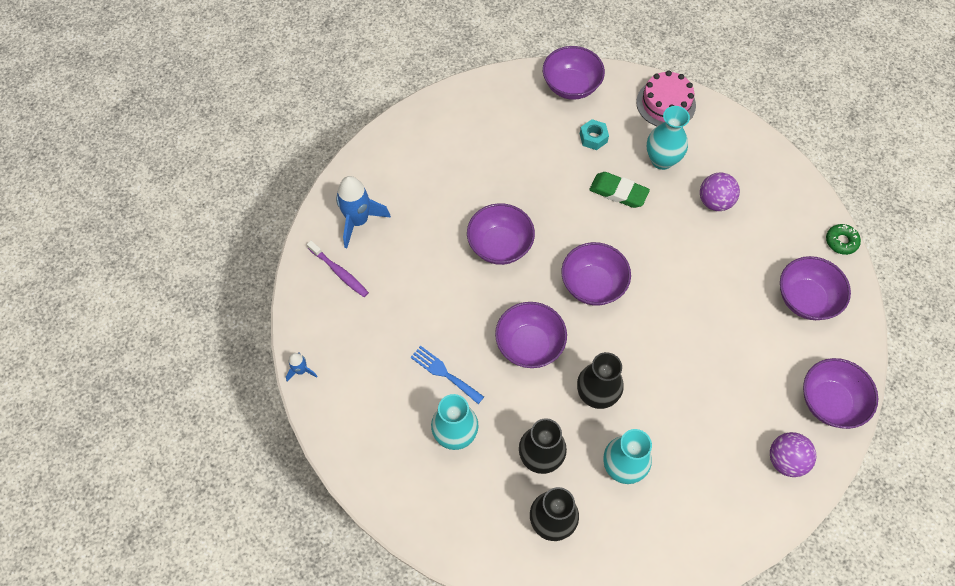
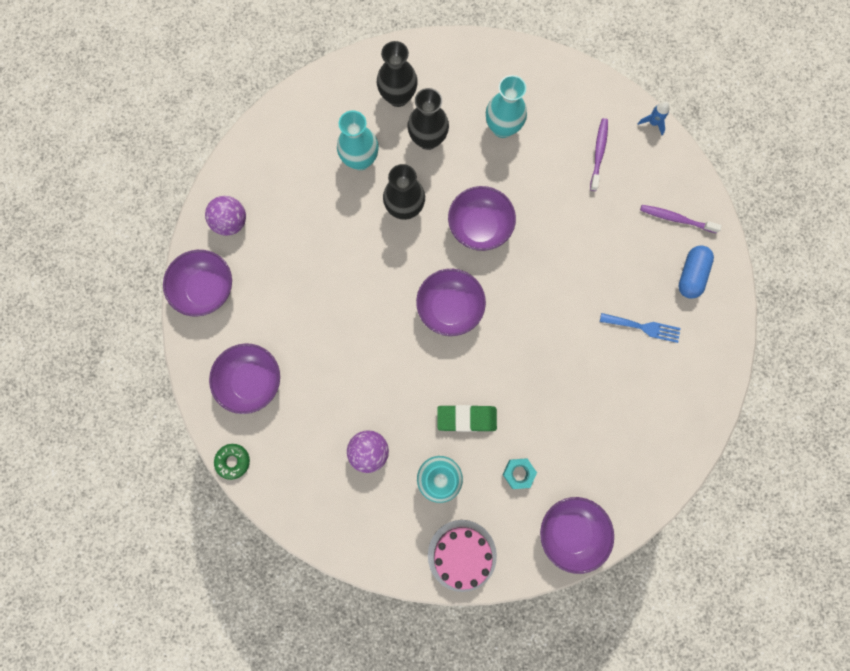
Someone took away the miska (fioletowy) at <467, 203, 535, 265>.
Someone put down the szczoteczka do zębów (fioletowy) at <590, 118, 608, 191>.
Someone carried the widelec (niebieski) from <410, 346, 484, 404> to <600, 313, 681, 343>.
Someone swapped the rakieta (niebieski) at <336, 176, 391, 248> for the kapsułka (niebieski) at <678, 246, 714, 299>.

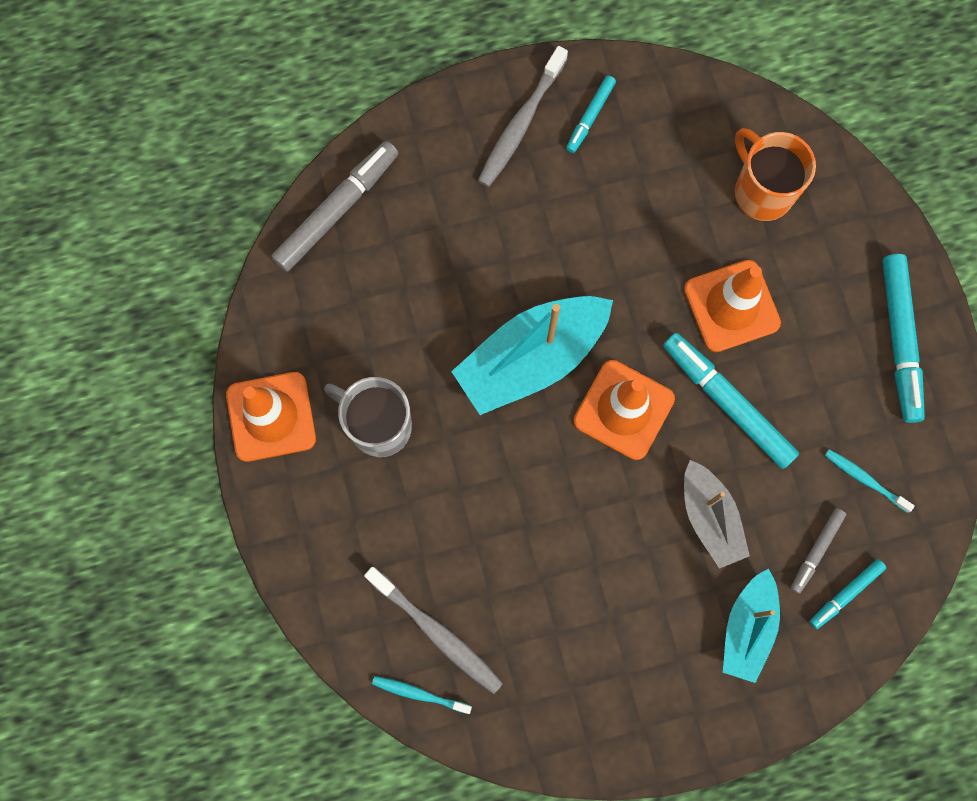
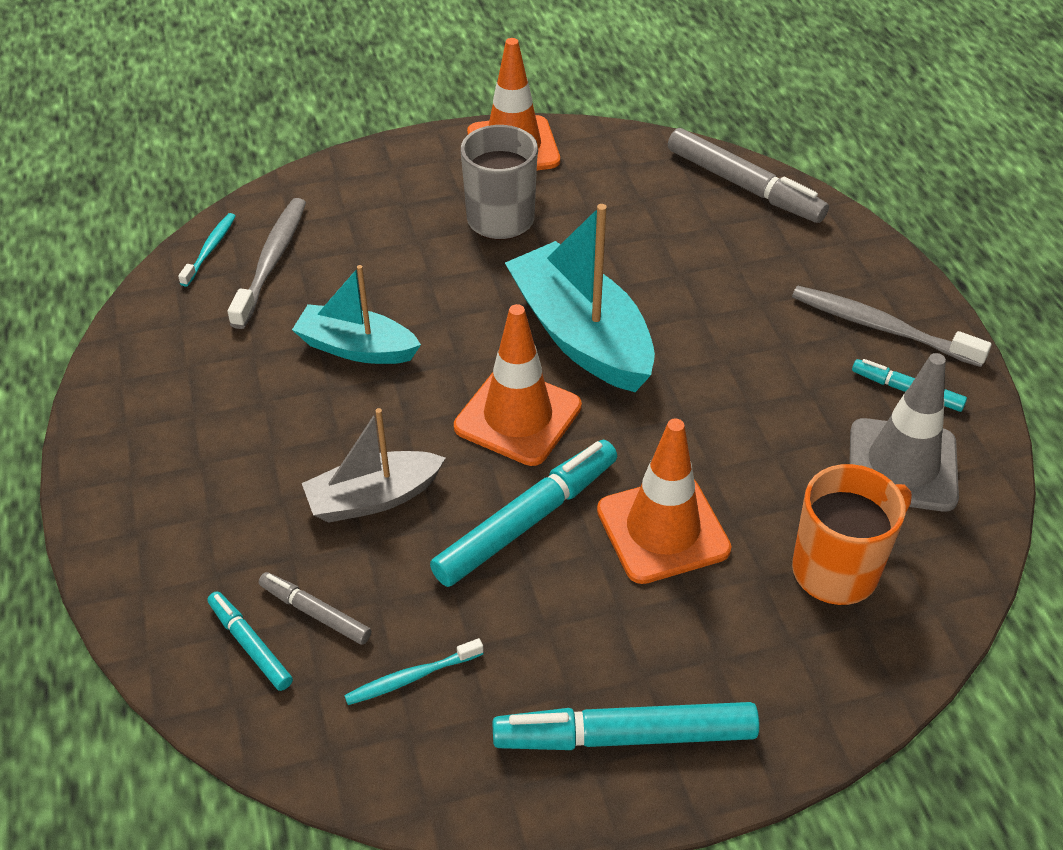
Someone put down the pachołek (szary) at <849, 353, 959, 512>.
Someone carried the łódka (turkusowy) from <723, 569, 780, 683> to <292, 265, 421, 364>.
Someone rotated the szczoteczka do zębów (szary) at <364, 567, 503, 694> by 150 degrees clockwise.
Someone rotated the szczoteczka do zębów (turkusowy) at <825, 449, 915, 513> by 150 degrees counterclockwise.

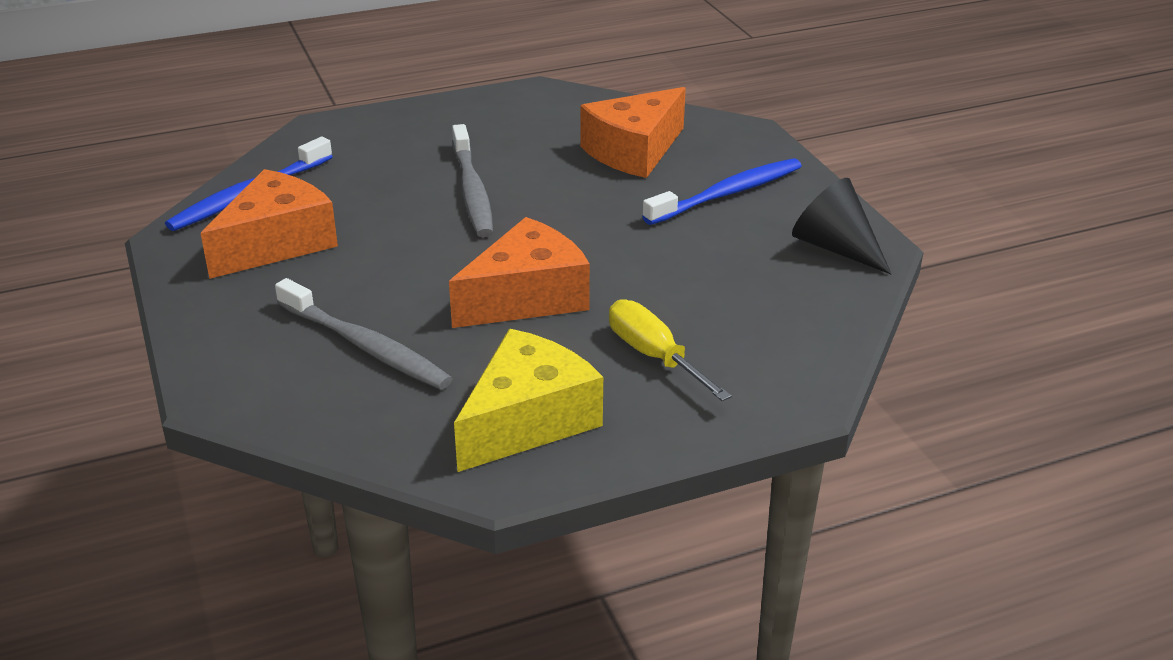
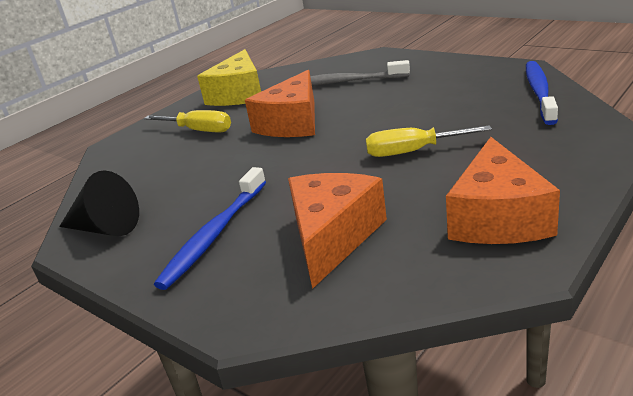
Someone carried the ser (pomarańczowy) from <200, 169, 338, 279> to <446, 137, 560, 244>.
Someone swapped the szczoteczka do zębów (szary) at <452, 124, 493, 237> for the śrubokręt (żółty) at <366, 125, 492, 157>.

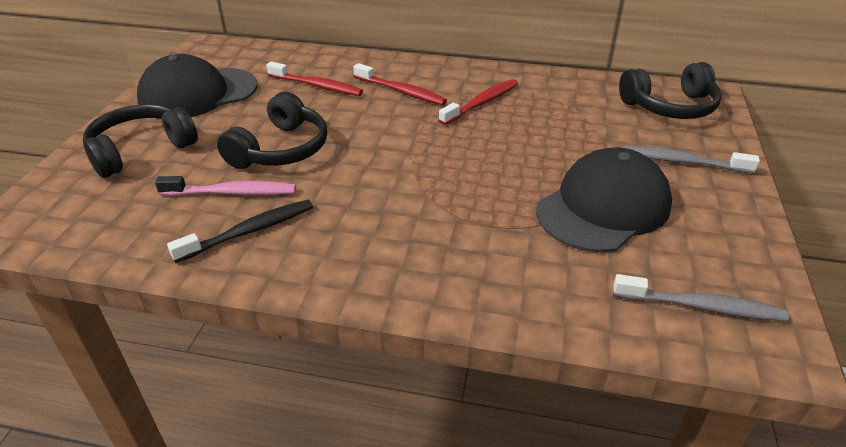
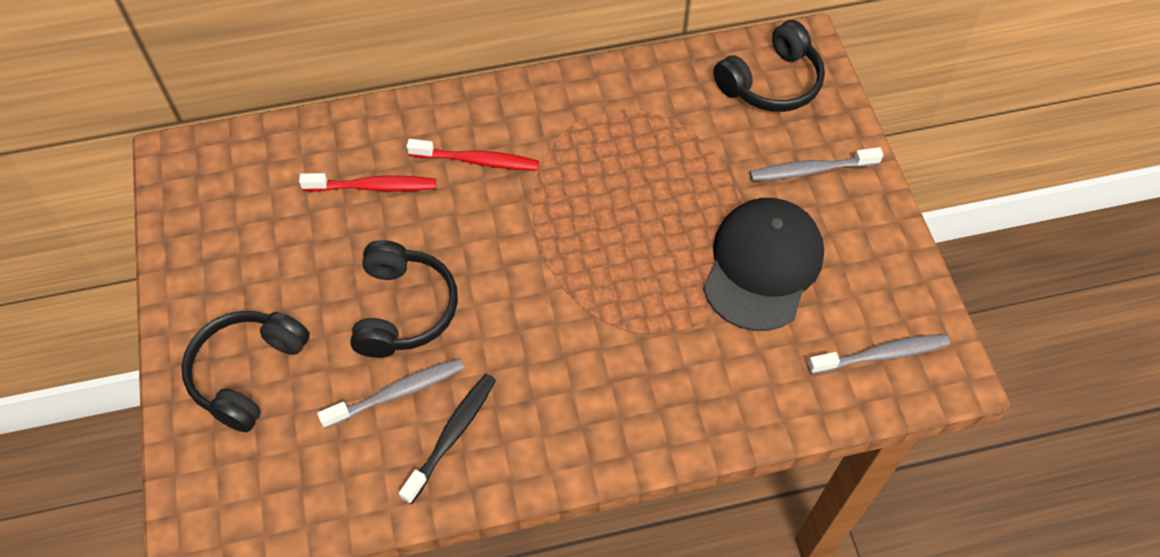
Someone took away the czapka (czarny) at <137, 54, 258, 117>.
Someone took away the szczoteczka do zębów (czerwony) at <439, 79, 518, 125>.
Someone repainted the szczoteczka do zębów (różowy) at <155, 176, 296, 196>, which became the szczoteczka do zębów (szary) at <317, 358, 464, 429>.

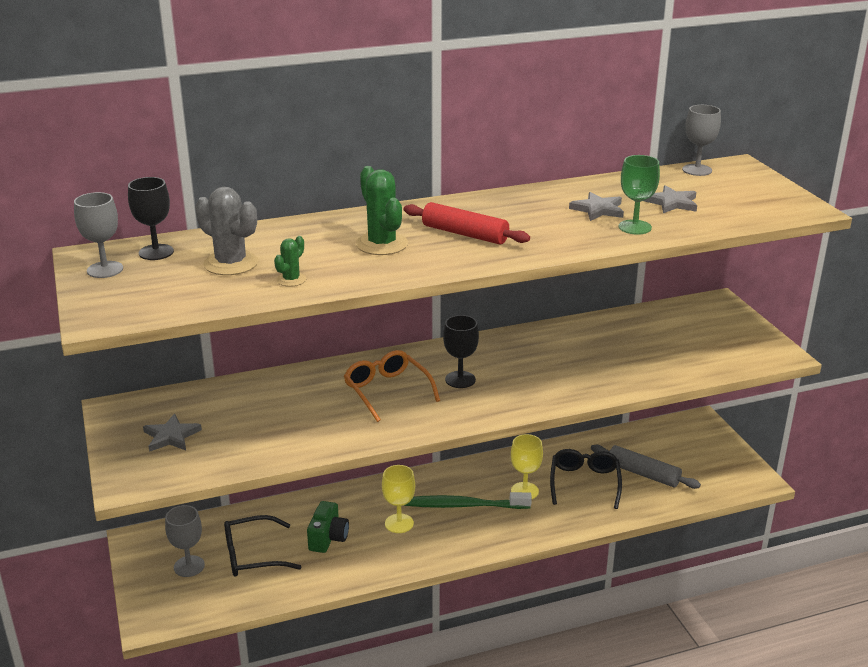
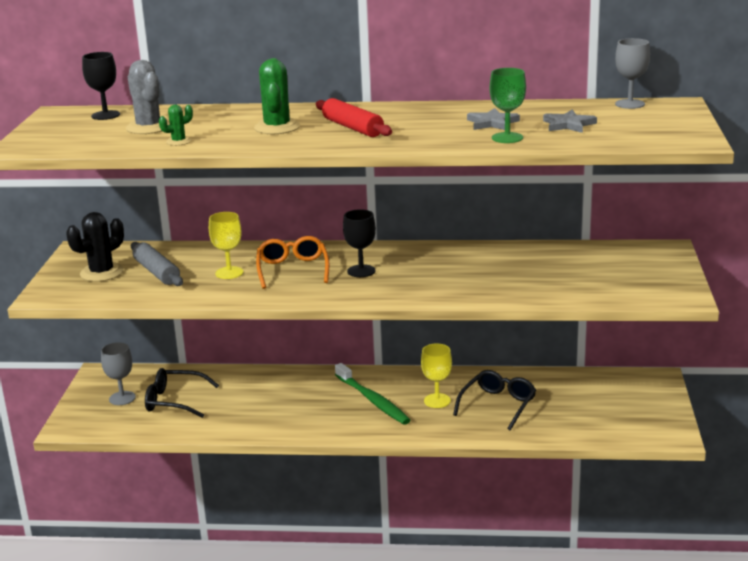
Someone took away the kielich (szary) at <74, 192, 123, 278>.
Someone took away the aparat fotograficzny (zielony) at <307, 501, 349, 553>.
Someone carried the kielich (żółty) from <382, 465, 415, 533> to <209, 212, 243, 279>.
Someone carried the wałek do ciasta (szary) from <591, 445, 701, 489> to <131, 242, 183, 286>.
Someone swapped the gwiazda (szary) at <143, 414, 202, 452> for the kaktus (czarny) at <66, 212, 124, 282>.
Someone rotated the szczoteczka do zębów (zielony) at <404, 492, 532, 509> by 150 degrees counterclockwise.

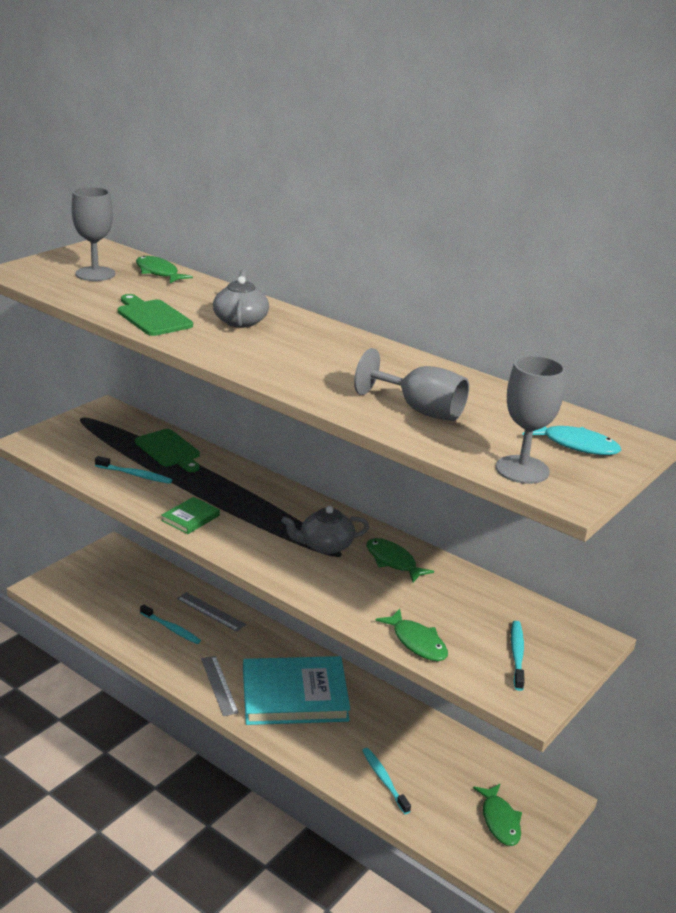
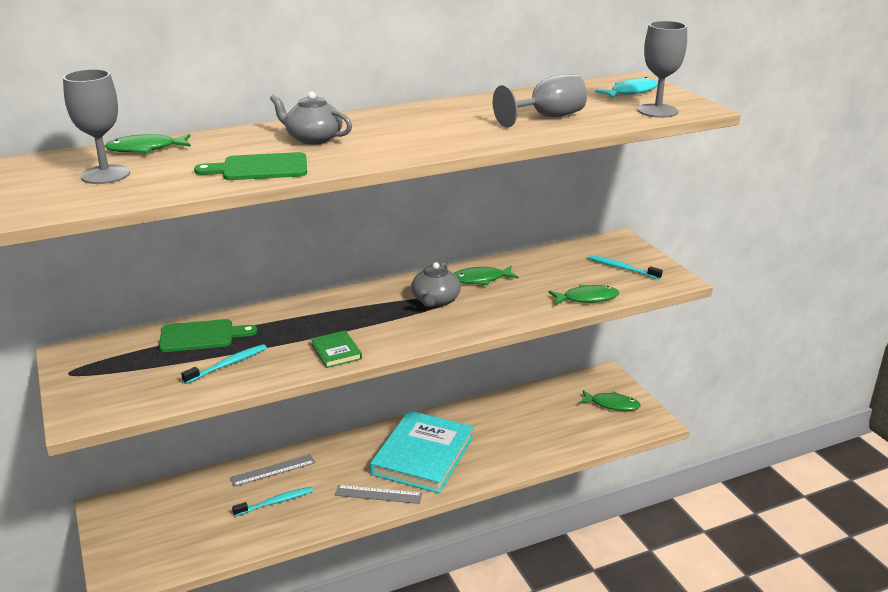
Someone took away the szczoteczka do zębów (turkusowy) at <362, 748, 411, 814>.

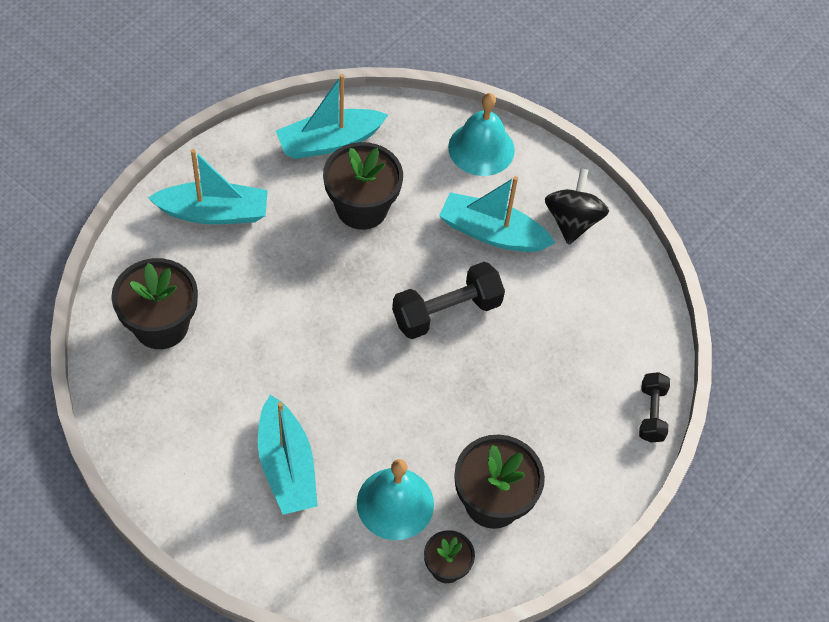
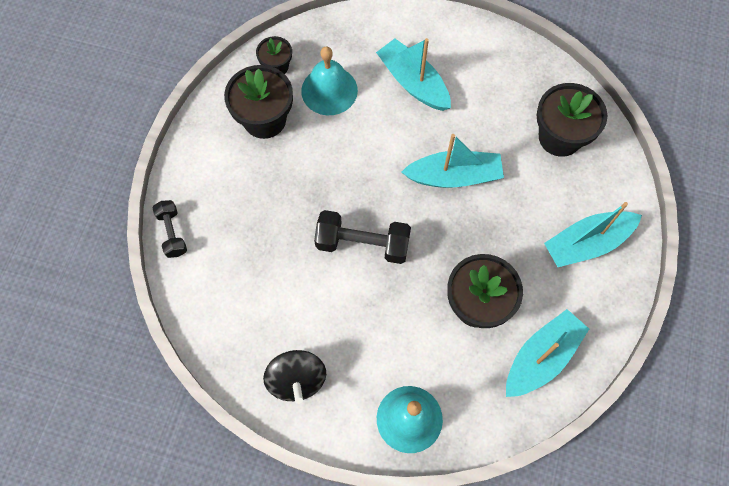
Someone carried the łódka (turkusowy) from <439, 176, 555, 252> to <401, 134, 504, 188>.
Someone rotated the hantel (czarny) at <392, 262, 505, 339> by 60 degrees clockwise.

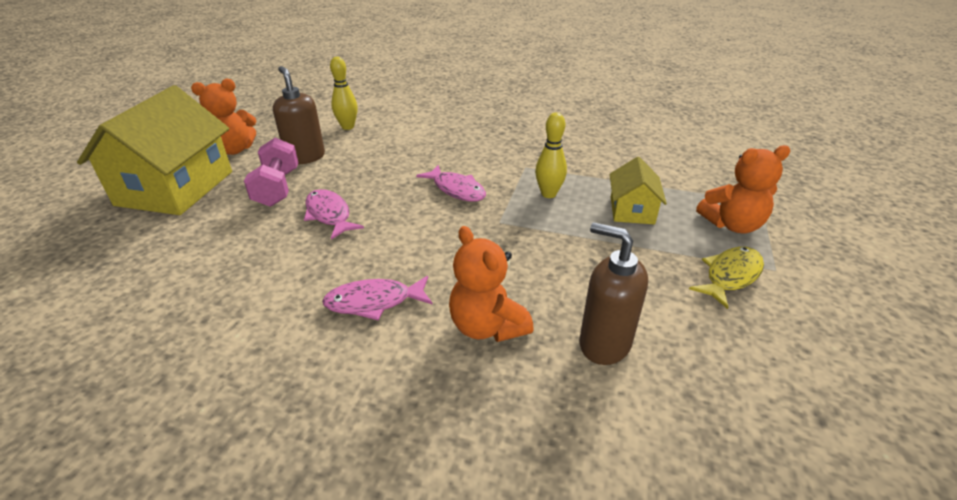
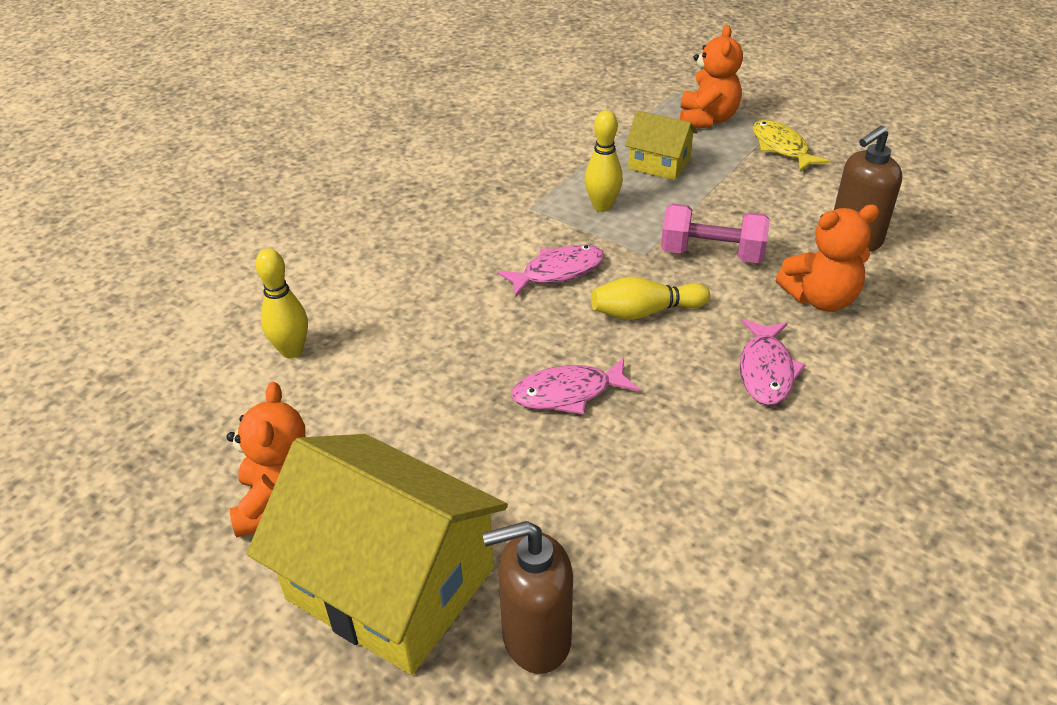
Someone put down the kręgiel (żółty) at <591, 277, 710, 320>.
Someone carried the hantel (różowy) from <244, 138, 299, 207> to <661, 204, 770, 263>.
Someone carried the dozownik mydła (brązowy) from <273, 66, 325, 164> to <482, 521, 573, 674>.

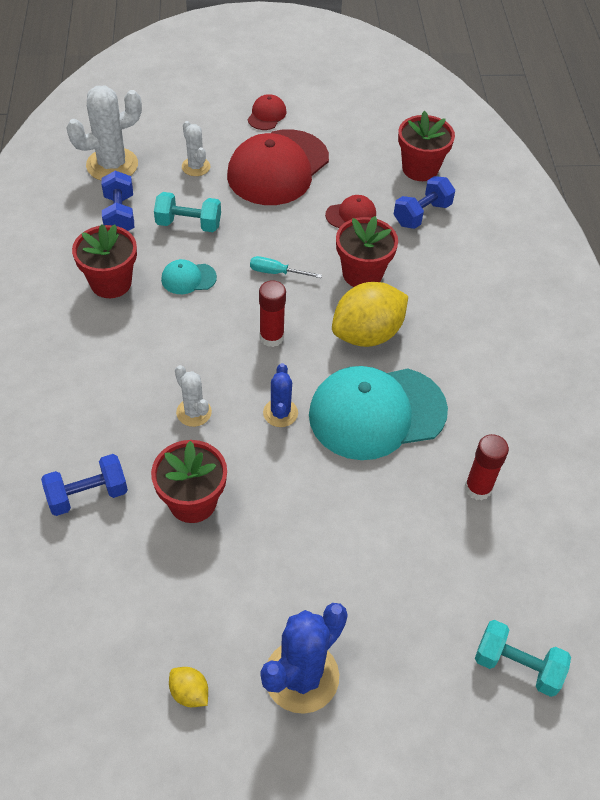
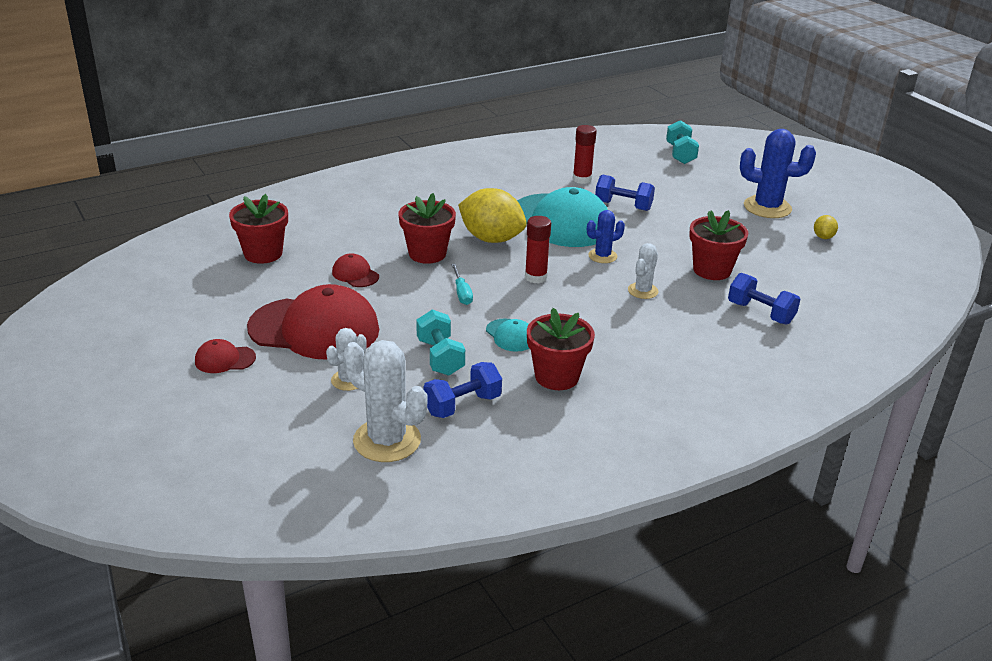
Someone carried the hantel (niebieski) from <394, 176, 455, 229> to <595, 174, 655, 211>.

